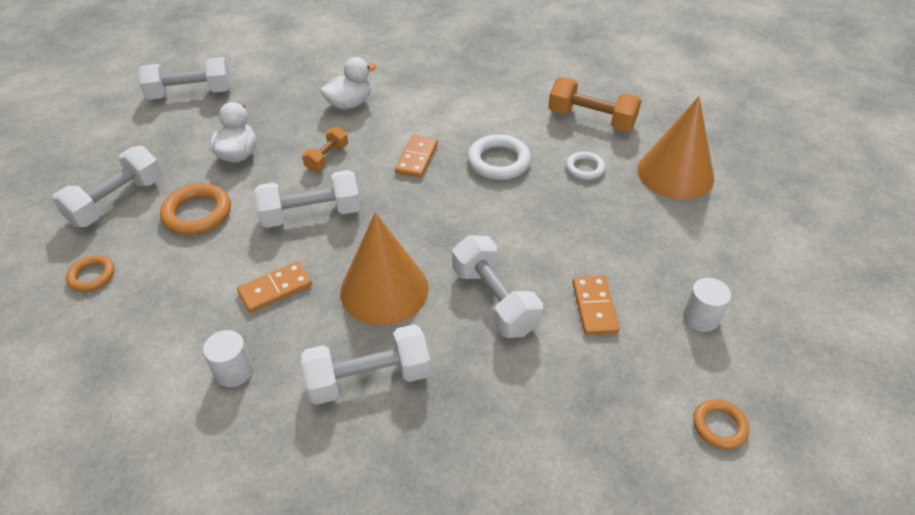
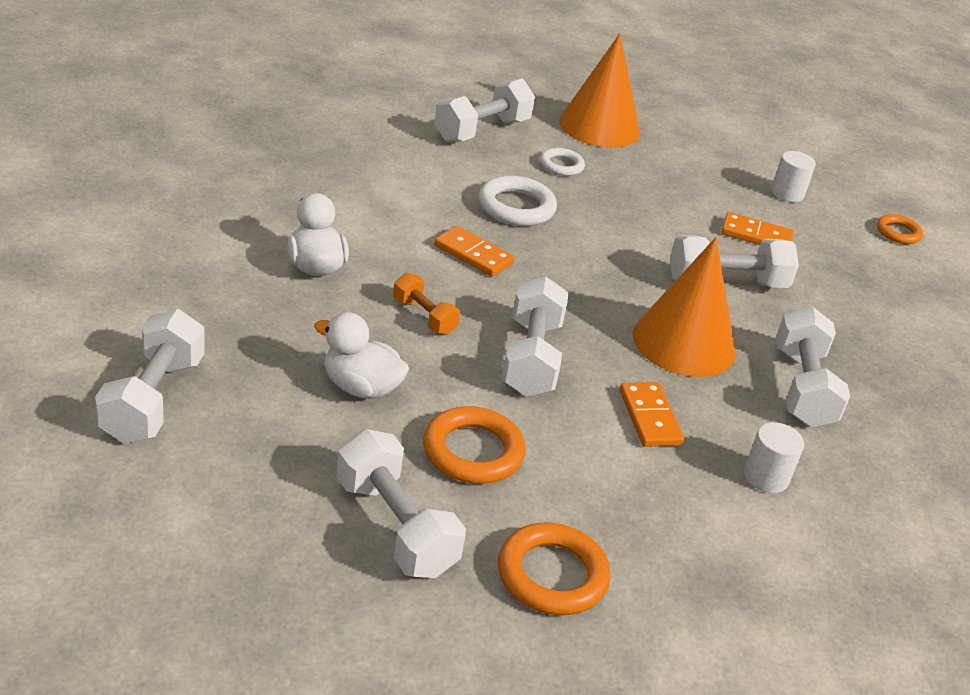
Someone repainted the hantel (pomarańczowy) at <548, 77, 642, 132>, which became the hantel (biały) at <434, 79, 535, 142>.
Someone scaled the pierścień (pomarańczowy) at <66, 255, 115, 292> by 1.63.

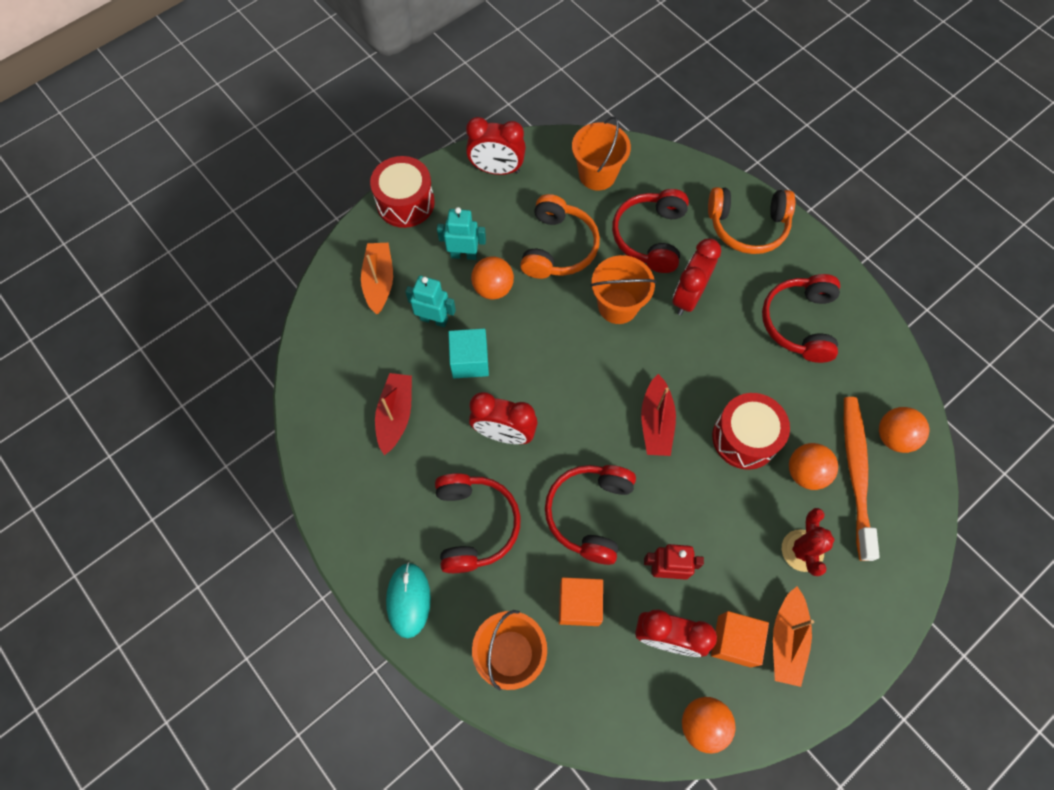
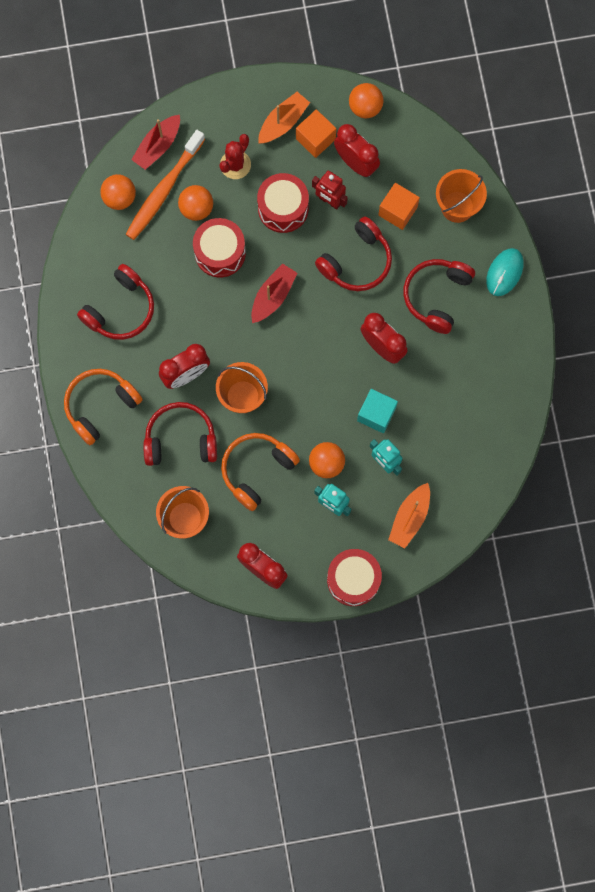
Someone put down the bęben (czerwony) at <257, 173, 309, 233>.
Someone carried the łódka (czerwony) from <375, 373, 412, 455> to <131, 115, 180, 170>.
Someone rotated the słuchawki (czerwony) at <612, 189, 689, 273> by 135 degrees counterclockwise.
Someone rotated the słuchawki (pomarańczowy) at <708, 187, 795, 254> by 75 degrees counterclockwise.

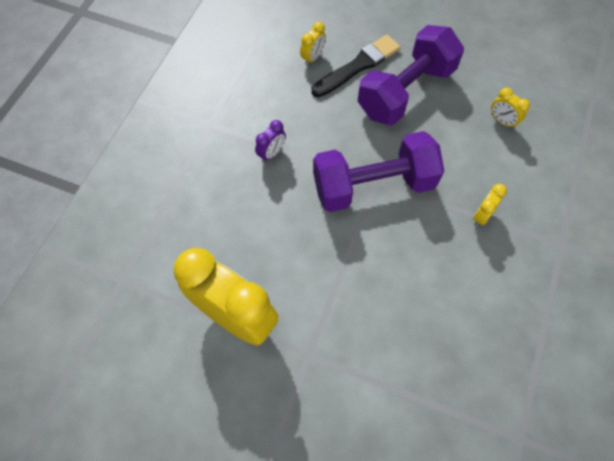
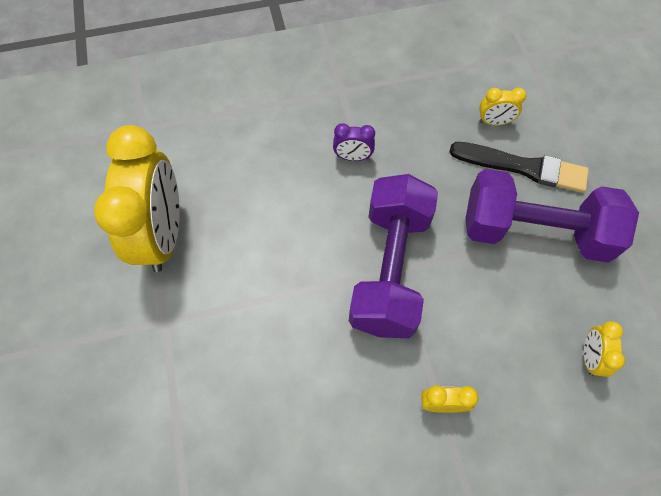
Someone rotated the hantel (fioletowy) at <313, 131, 444, 212> by 60 degrees clockwise.

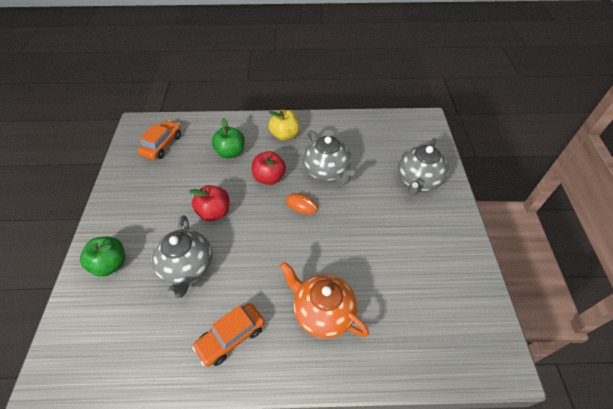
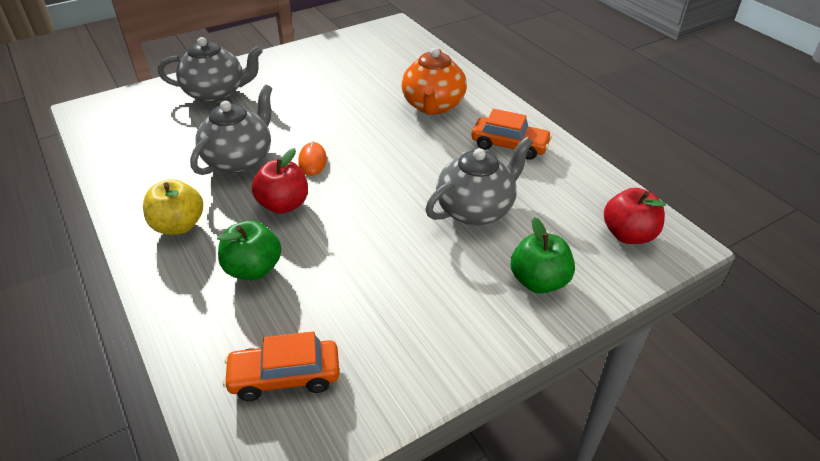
Someone carried the jabłko (czerwony) from <189, 185, 229, 221> to <604, 188, 666, 244>.

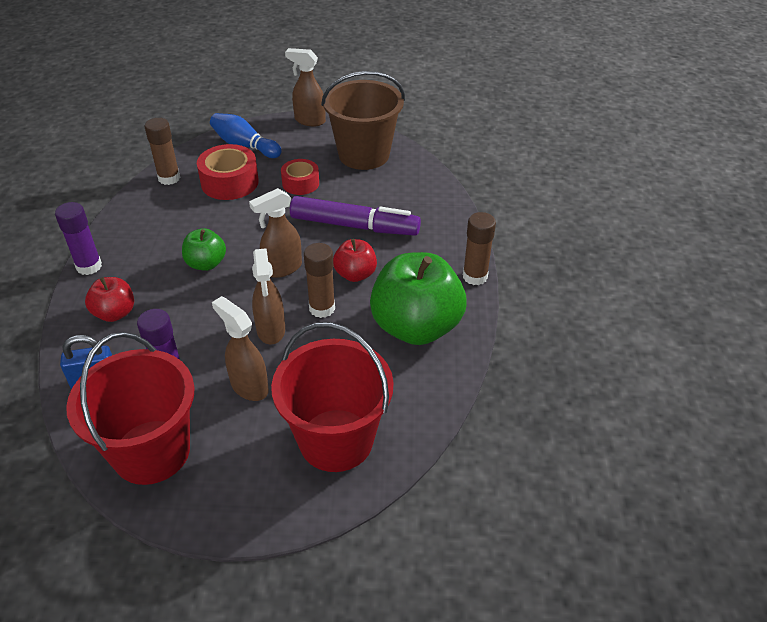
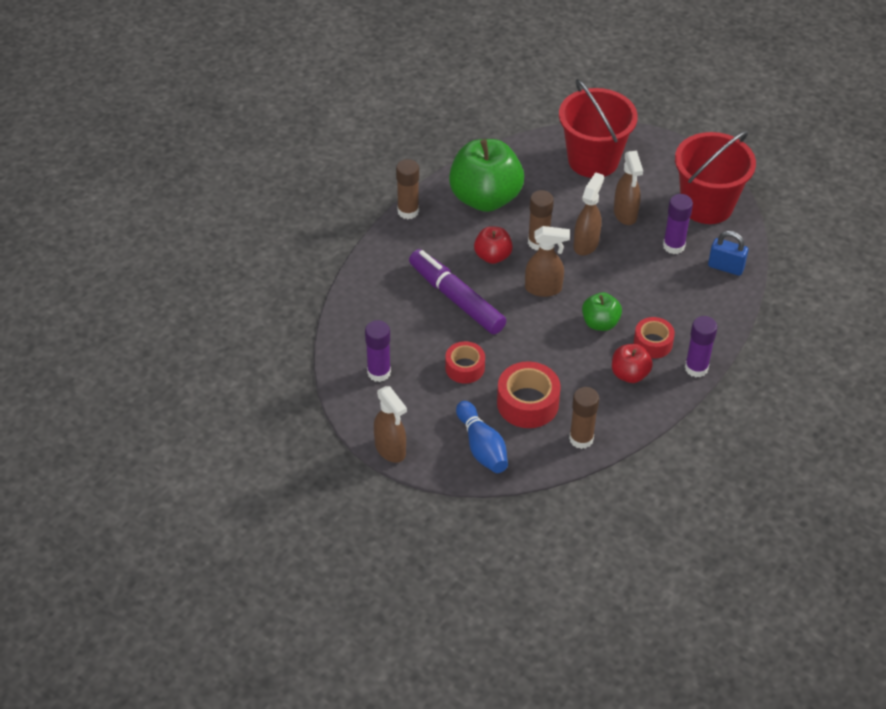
Someone put down the taśma klejąca (czerwony) at <634, 317, 675, 359>.
Someone carried the jabłko (czerwony) from <85, 277, 134, 322> to <612, 344, 653, 383>.
Someone swapped the wiadro (brązowy) at <321, 71, 405, 170> for the klej w sztyfcie (fioletowy) at <365, 320, 391, 382>.

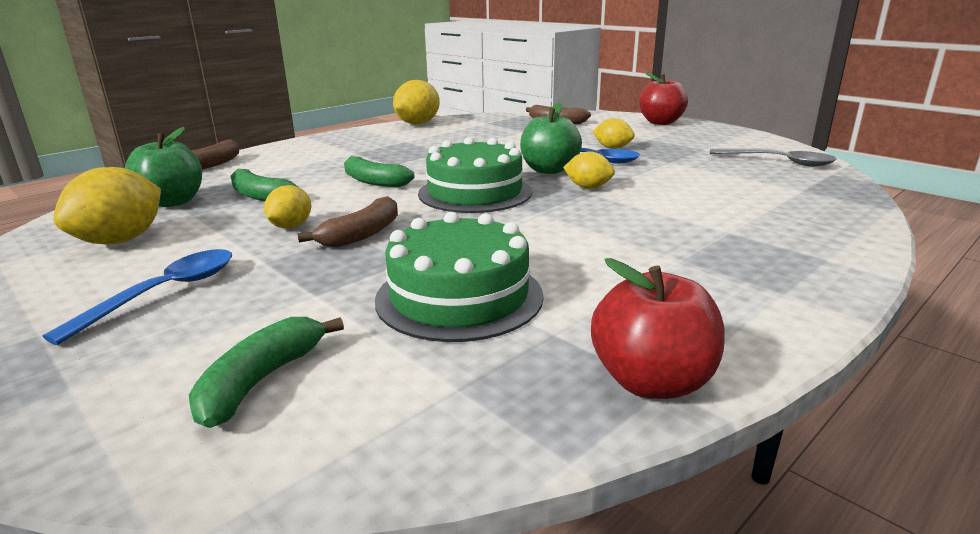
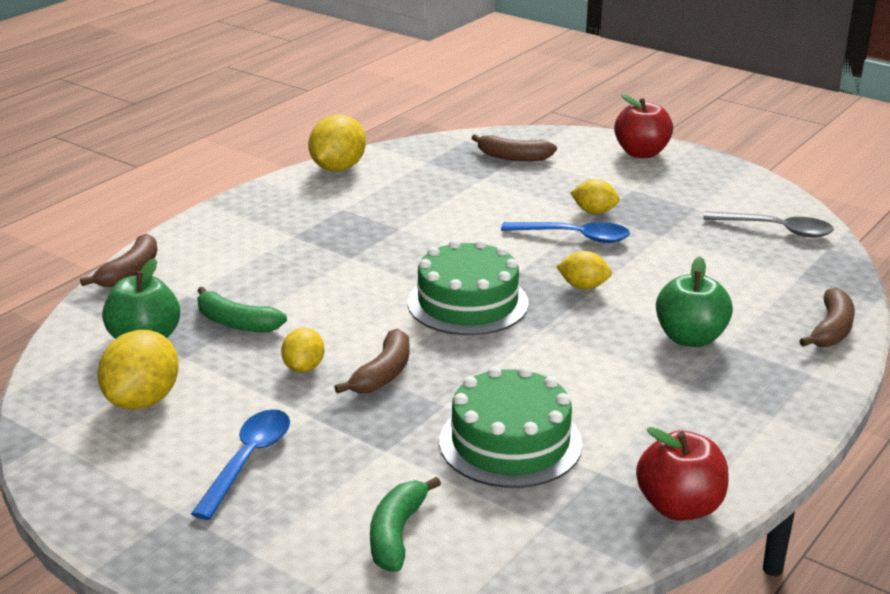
Someone took away the banan (zielony) at <344, 156, 415, 187>.
Someone put down the banan (brązowy) at <799, 288, 855, 347>.
Someone carried the jabłko (zielony) from <520, 103, 582, 174> to <656, 257, 733, 347>.

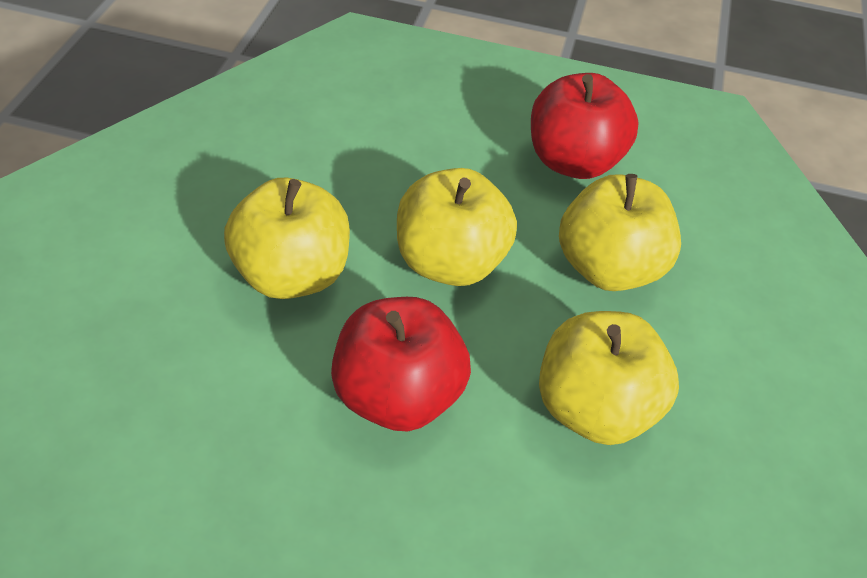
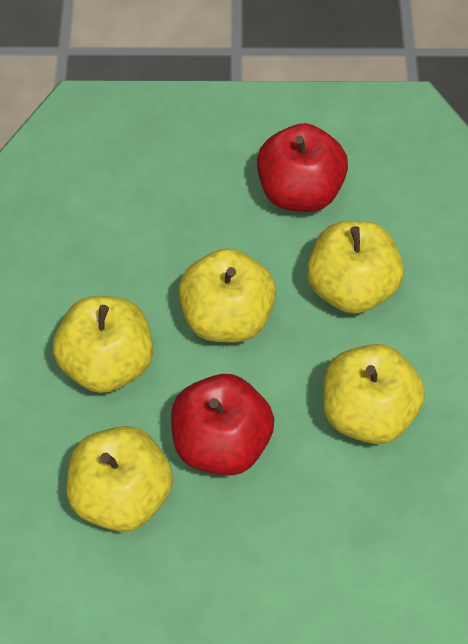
Someone put down the jabłko (żółty) at <66, 426, 173, 532>.

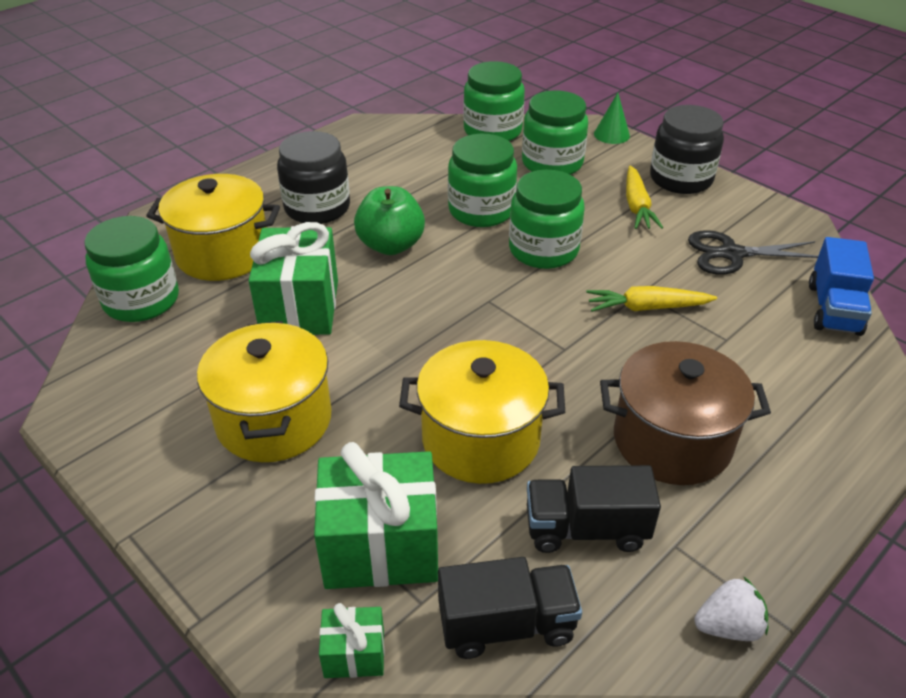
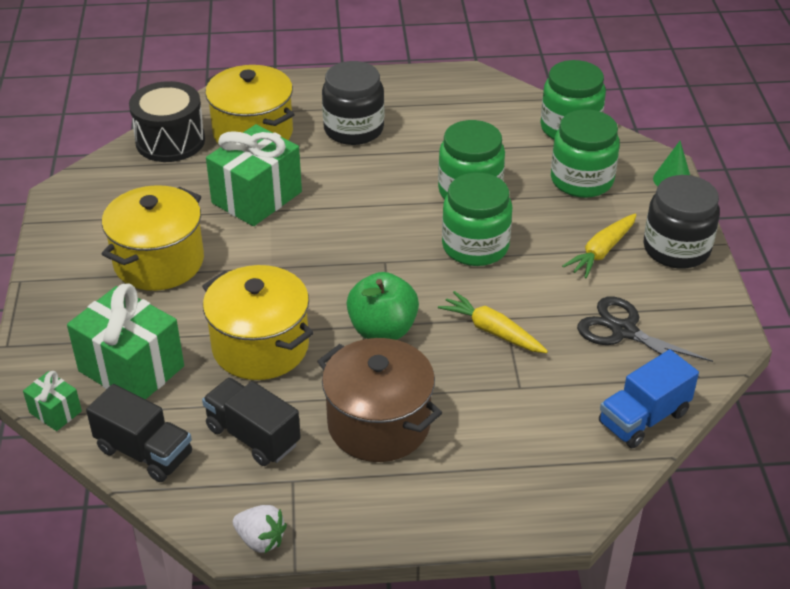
Someone carried the jabłko (zielony) from <354, 186, 425, 255> to <347, 272, 419, 340>.
Someone swapped the słoik (zielony) at <84, 216, 179, 322> for the bęben (czarny) at <129, 81, 205, 162>.

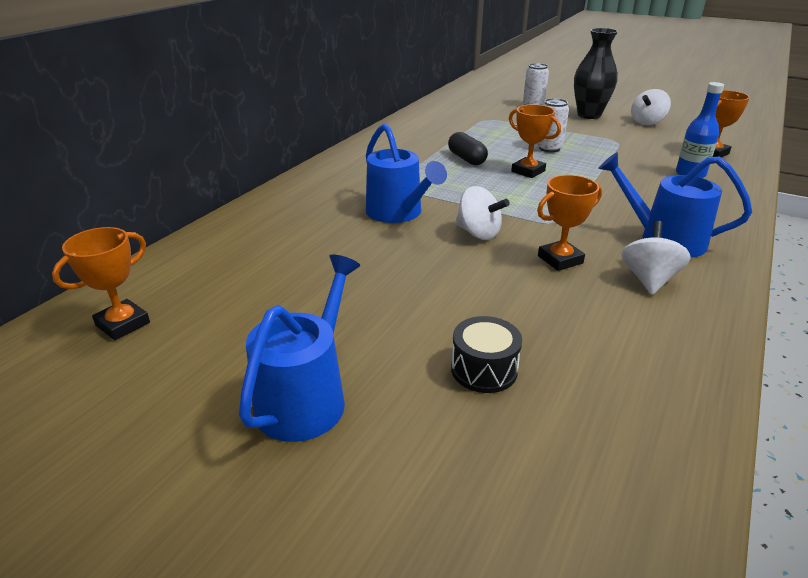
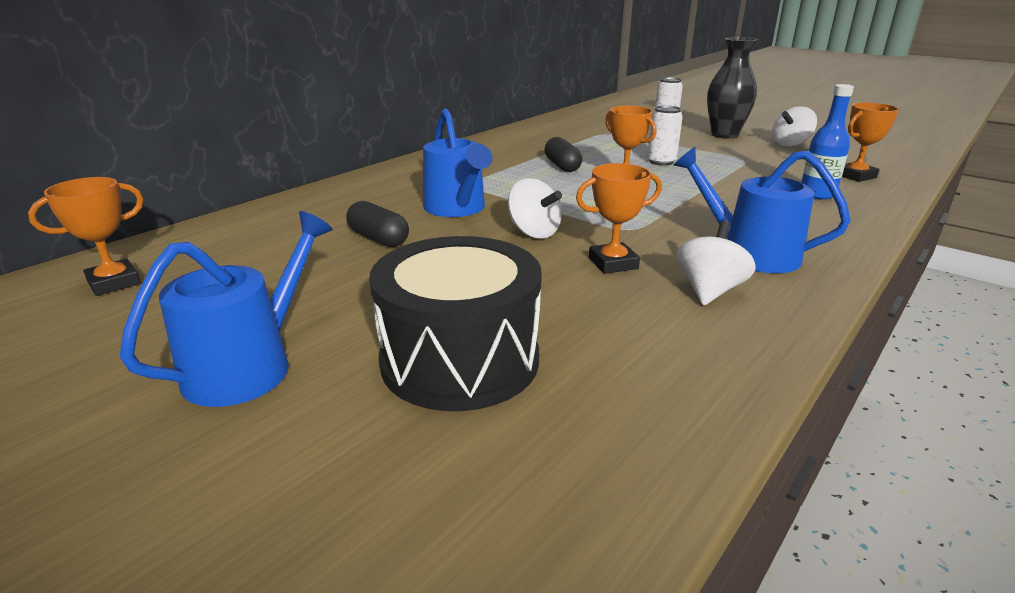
Someone put down the kapsułka (czarny) at <346, 201, 409, 247>.
Someone scaled the bęben (czarny) at <451, 316, 522, 393> by 2.02.

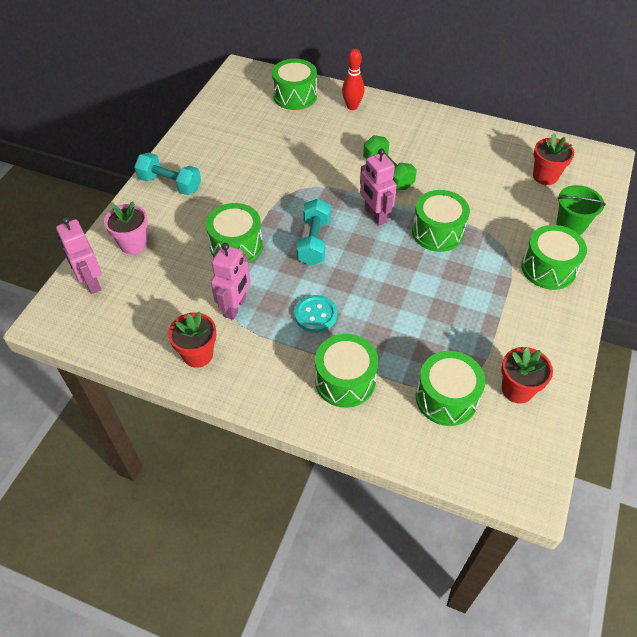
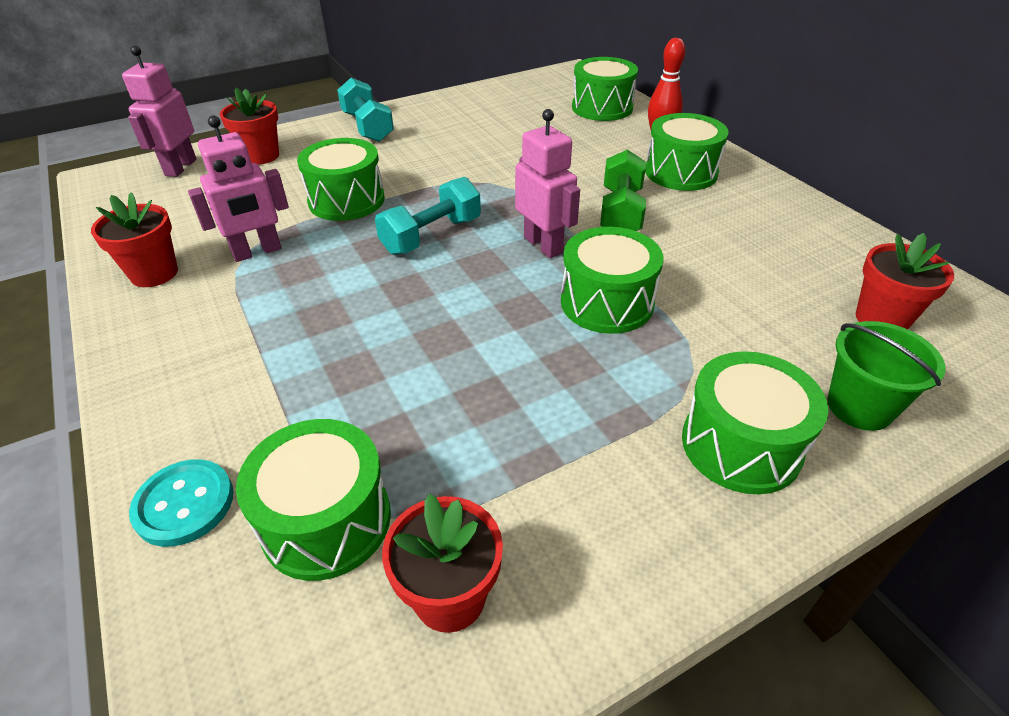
Someone carried the guzik (turkusowy) from <295, 295, 337, 333> to <129, 459, 233, 547>.
Someone carried the bęben (zielony) from <315, 334, 378, 408> to <645, 113, 729, 191>.
Someone repainted the doniczka (różowy) at <104, 202, 148, 254>, which became the doniczka (czerwony) at <219, 88, 279, 165>.
Someone rotated the robot (różowy) at <360, 148, 397, 226> by 135 degrees clockwise.

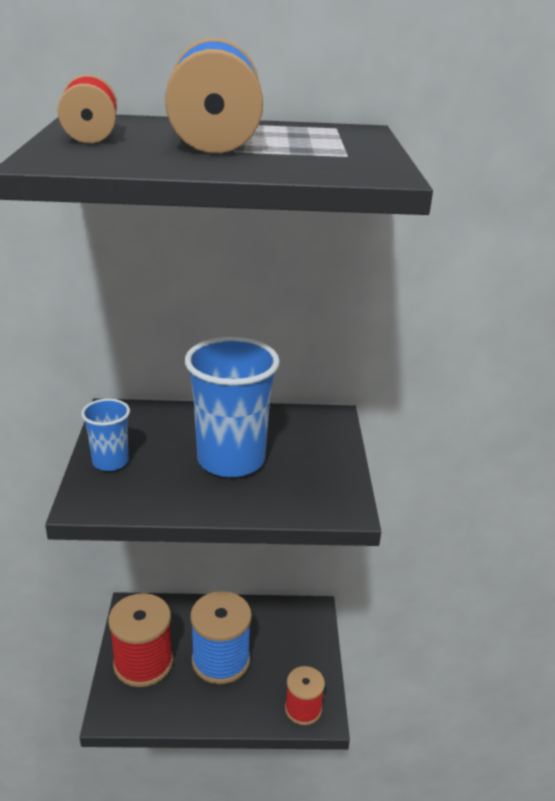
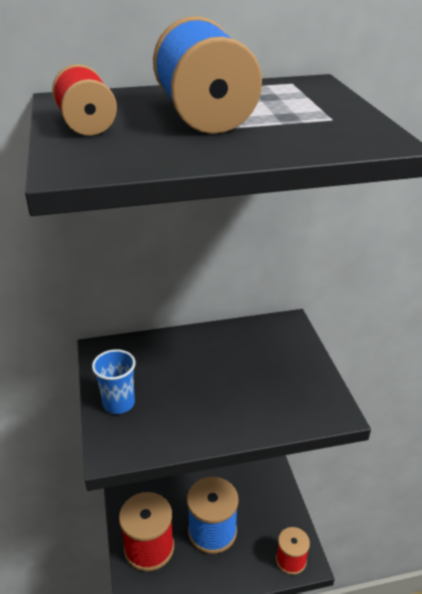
Someone took away the szklanka (niebieski) at <185, 337, 280, 477>.

